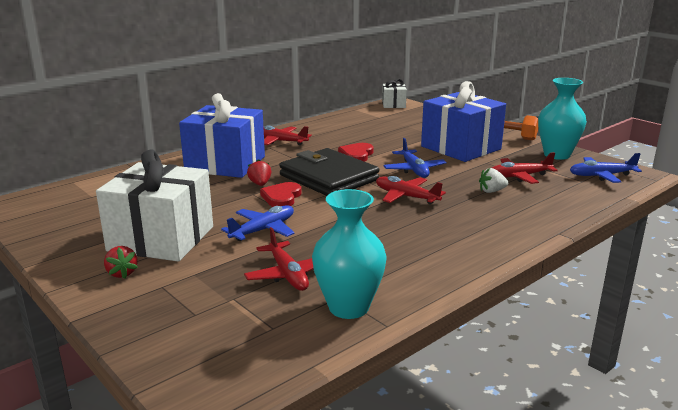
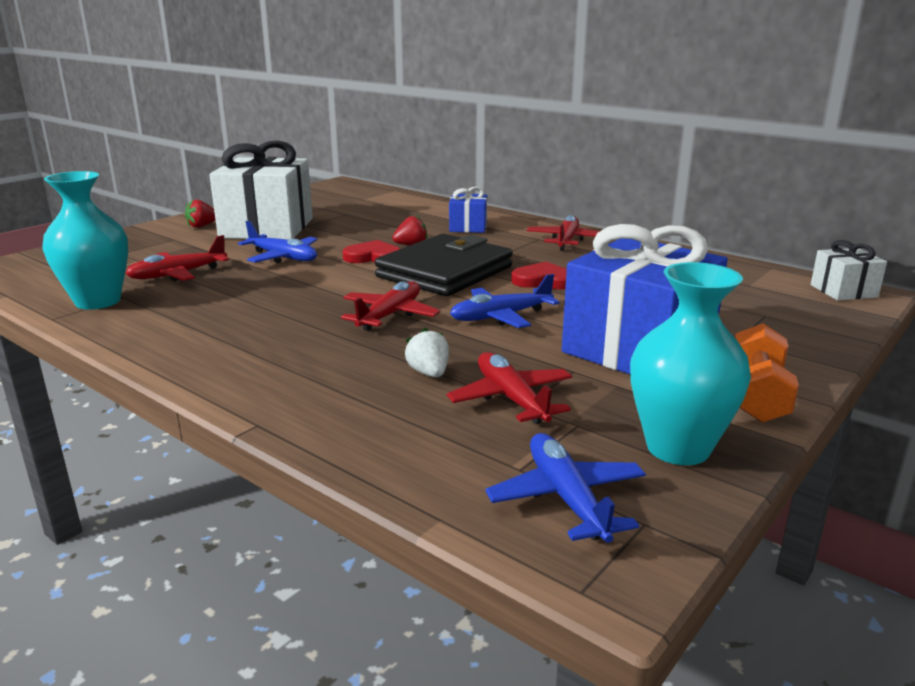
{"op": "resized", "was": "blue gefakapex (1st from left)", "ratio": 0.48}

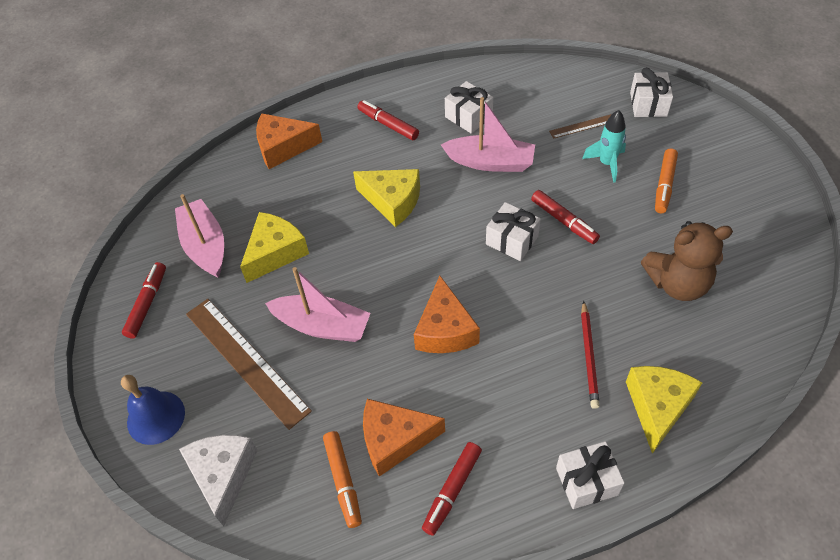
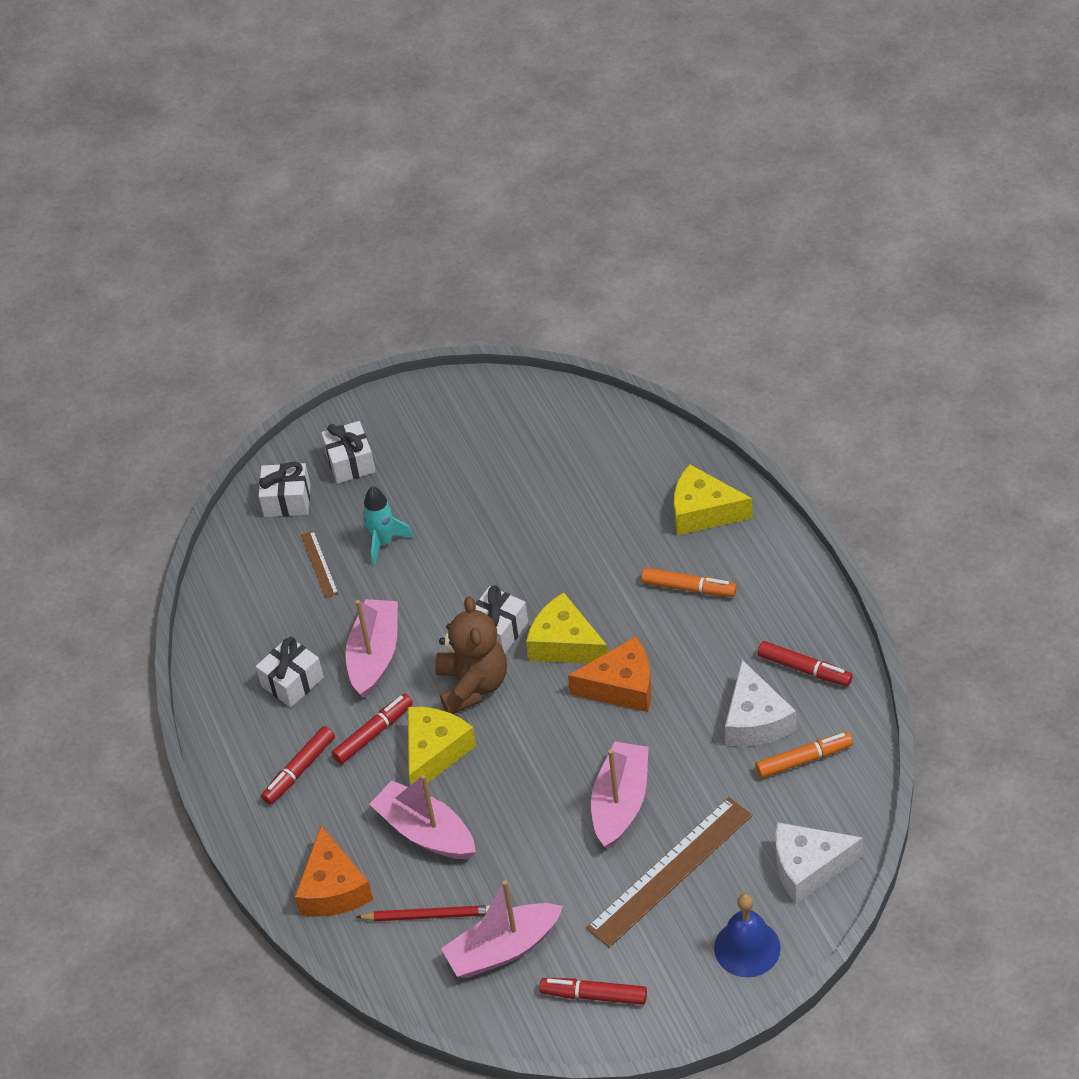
{"op": "moved", "was": "white gefakapex (3rd from left)"}
{"op": "moved", "was": "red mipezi (4th from left in the first image)", "now": "red mipezi (2nd from left)"}
{"op": "moved", "was": "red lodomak"}
{"op": "added", "now": "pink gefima (2nd from left)"}
{"op": "moved", "was": "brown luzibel"}
{"op": "moved", "was": "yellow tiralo (1st from left in the first image)", "now": "yellow tiralo (2nd from left)"}
{"op": "moved", "was": "orange mipezi (2nd from left in the first image)", "now": "orange mipezi (1st from left)"}
{"op": "recoloured", "was": "orange tiralo (2nd from left)", "now": "white tiralo (1st from left)"}

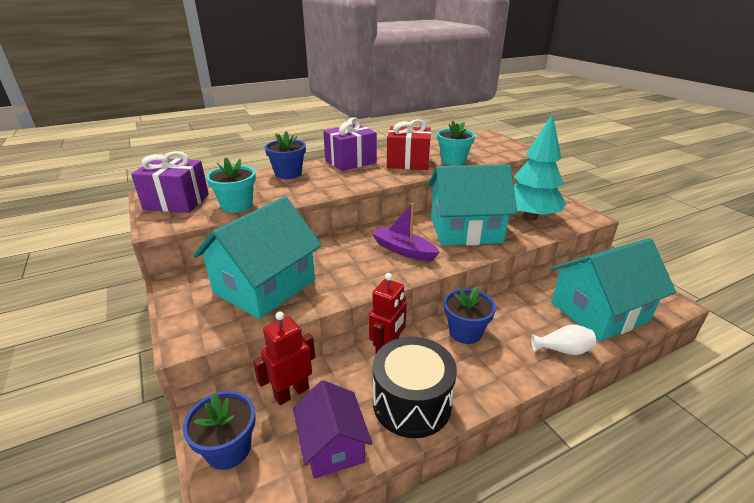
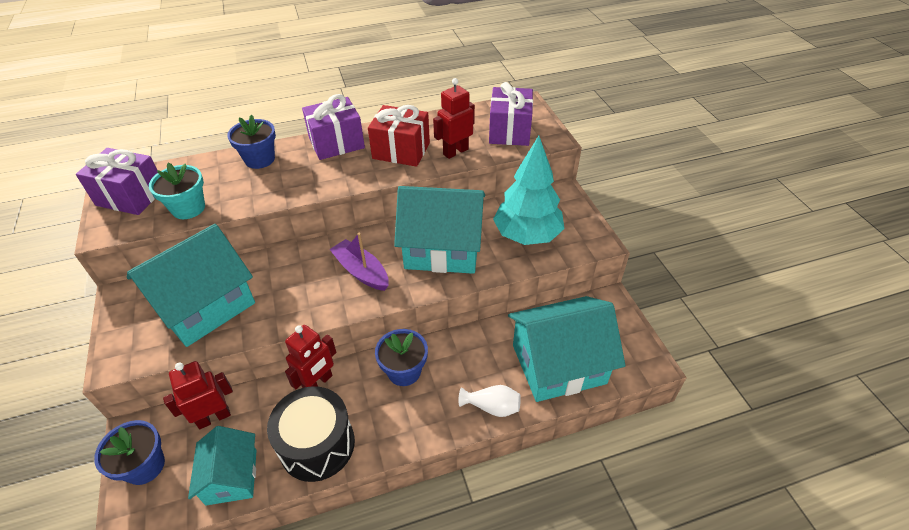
{"op": "recoloured", "was": "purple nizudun", "now": "turquoise nizudun (2nd from left)"}
{"op": "replaced", "was": "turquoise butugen (2nd from left)", "now": "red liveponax (3rd from left)"}
{"op": "added", "now": "purple gefakapex (3rd from left)"}

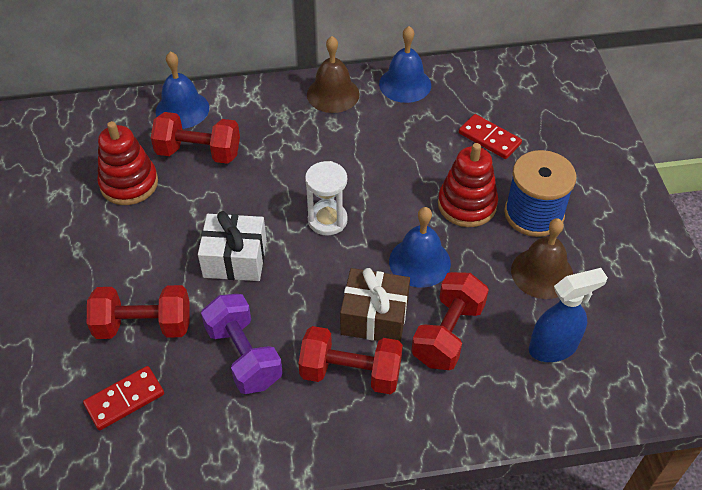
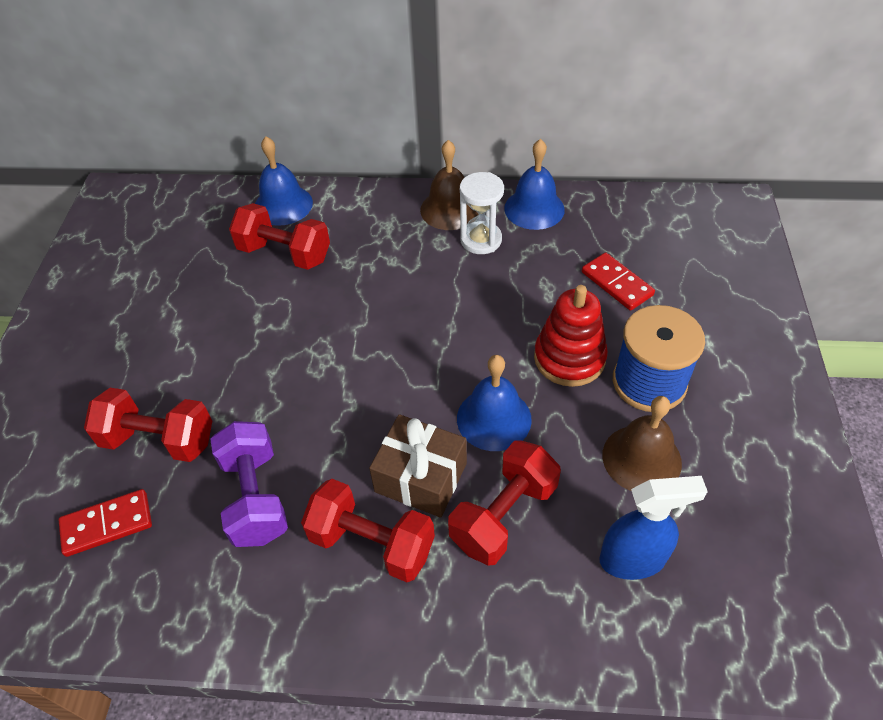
{"op": "moved", "was": "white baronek"}
{"op": "removed", "was": "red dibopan (1st from left)"}
{"op": "removed", "was": "white gefakapex"}

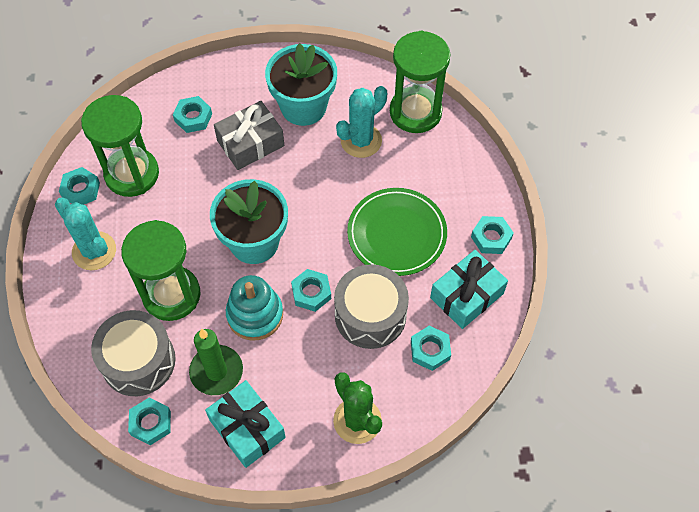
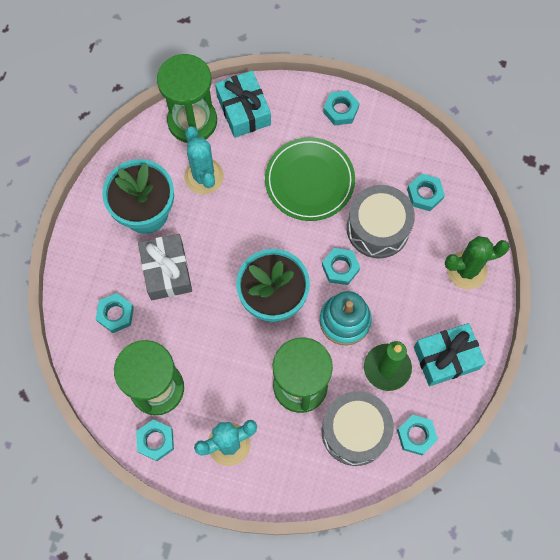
{"op": "moved", "was": "turquoise gefakapex (2nd from left in the first image)", "now": "turquoise gefakapex (1st from left)"}

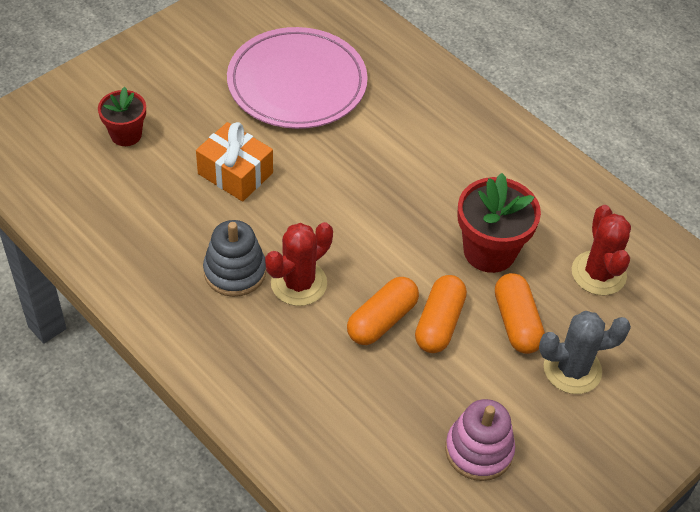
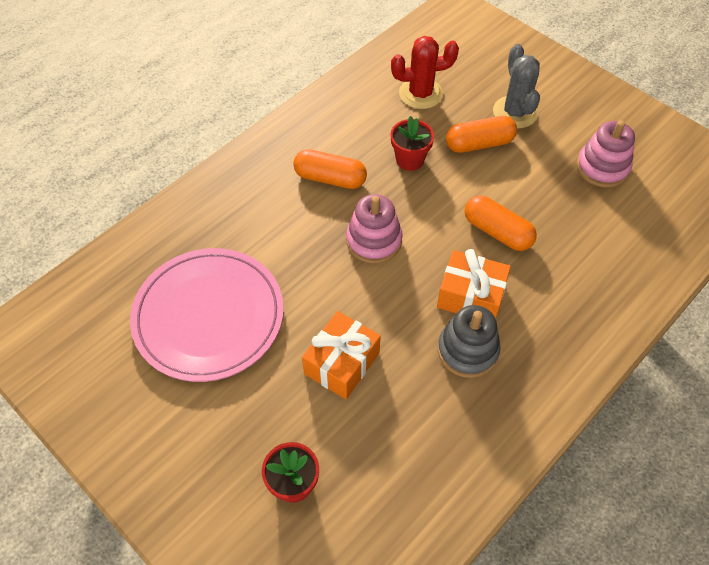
{"op": "moved", "was": "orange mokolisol (2nd from left in the first image)", "now": "orange mokolisol (1st from left)"}
{"op": "added", "now": "pink dibopan (1st from left)"}
{"op": "resized", "was": "red butugen (2nd from left)", "ratio": 0.62}
{"op": "replaced", "was": "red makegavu (1st from left)", "now": "orange gefakapex (2nd from left)"}

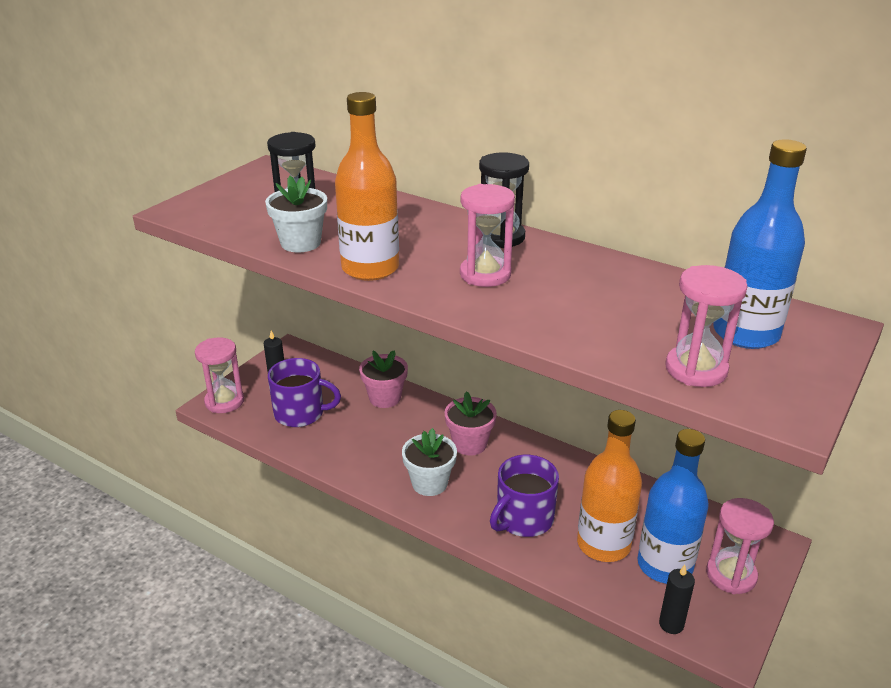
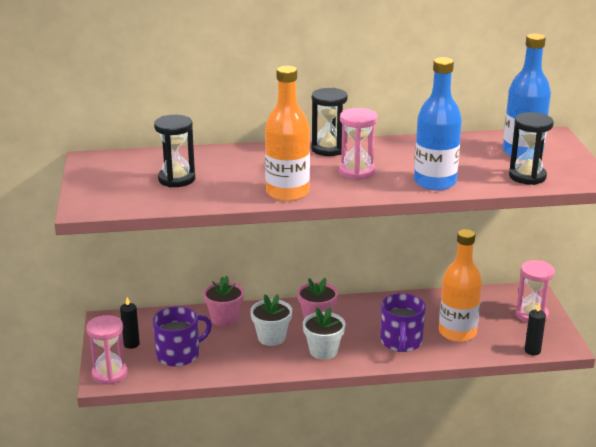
{"op": "moved", "was": "white butugen (1st from left)"}
{"op": "moved", "was": "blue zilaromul (1st from left)"}
{"op": "recoloured", "was": "pink baronek (3rd from left)", "now": "black baronek (3rd from left)"}

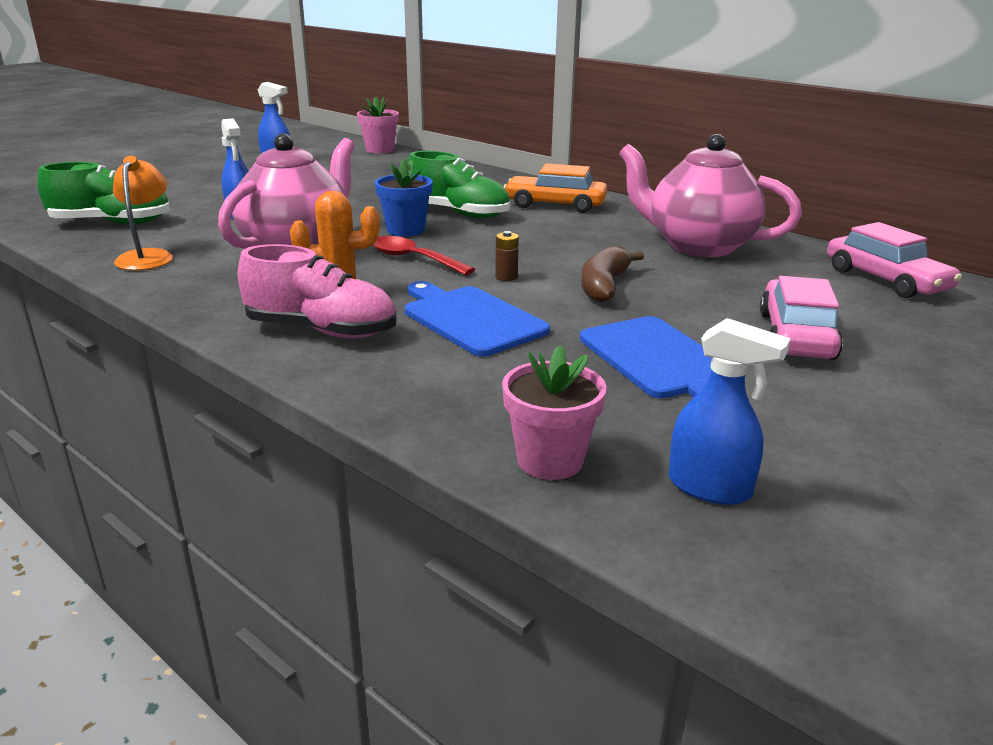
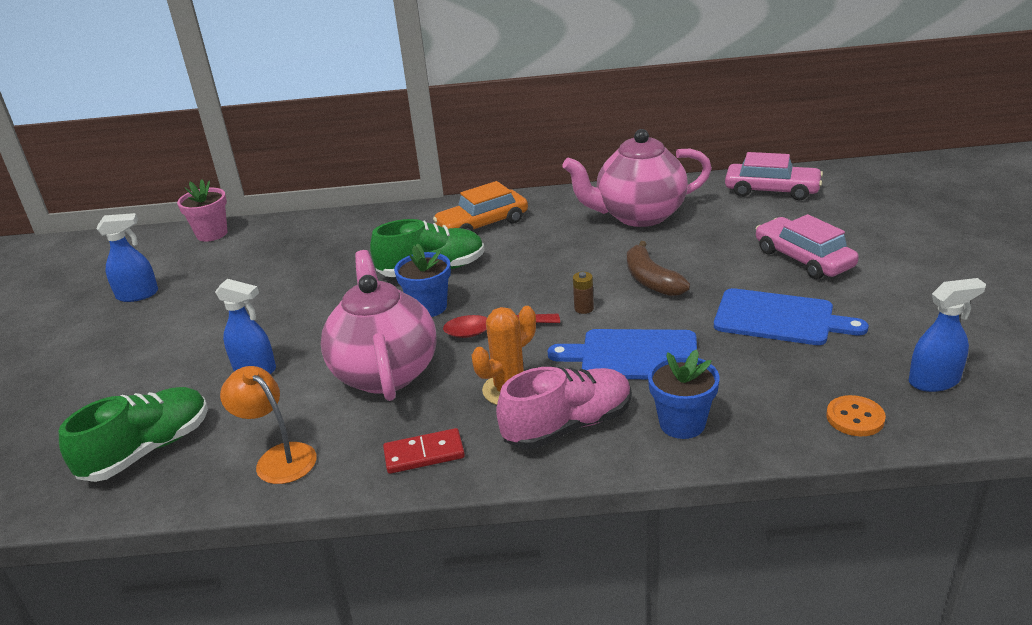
{"op": "added", "now": "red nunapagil"}
{"op": "added", "now": "blue butugen (2nd from left)"}
{"op": "replaced", "was": "pink butugen (2nd from left)", "now": "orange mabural"}

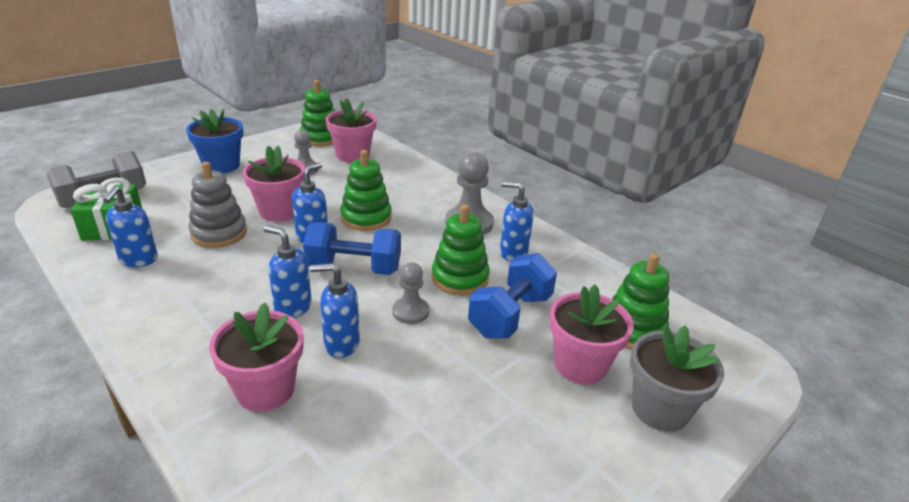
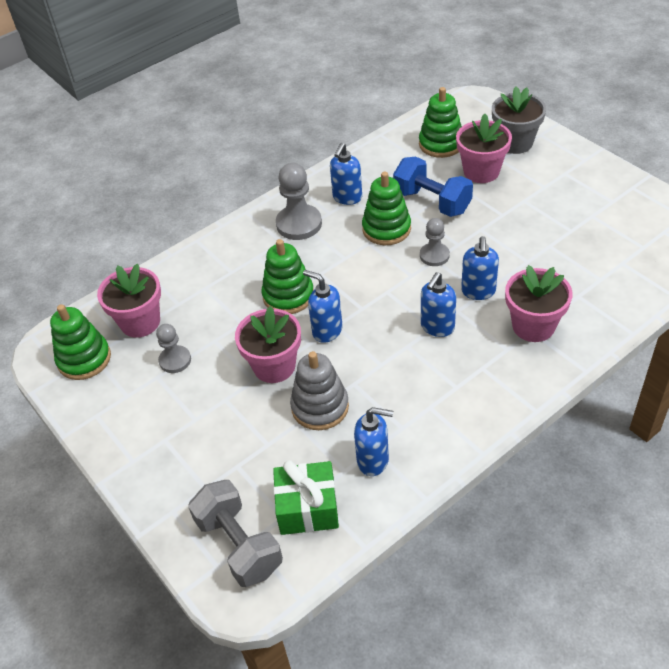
{"op": "removed", "was": "blue butugen"}
{"op": "removed", "was": "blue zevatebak (1st from left)"}

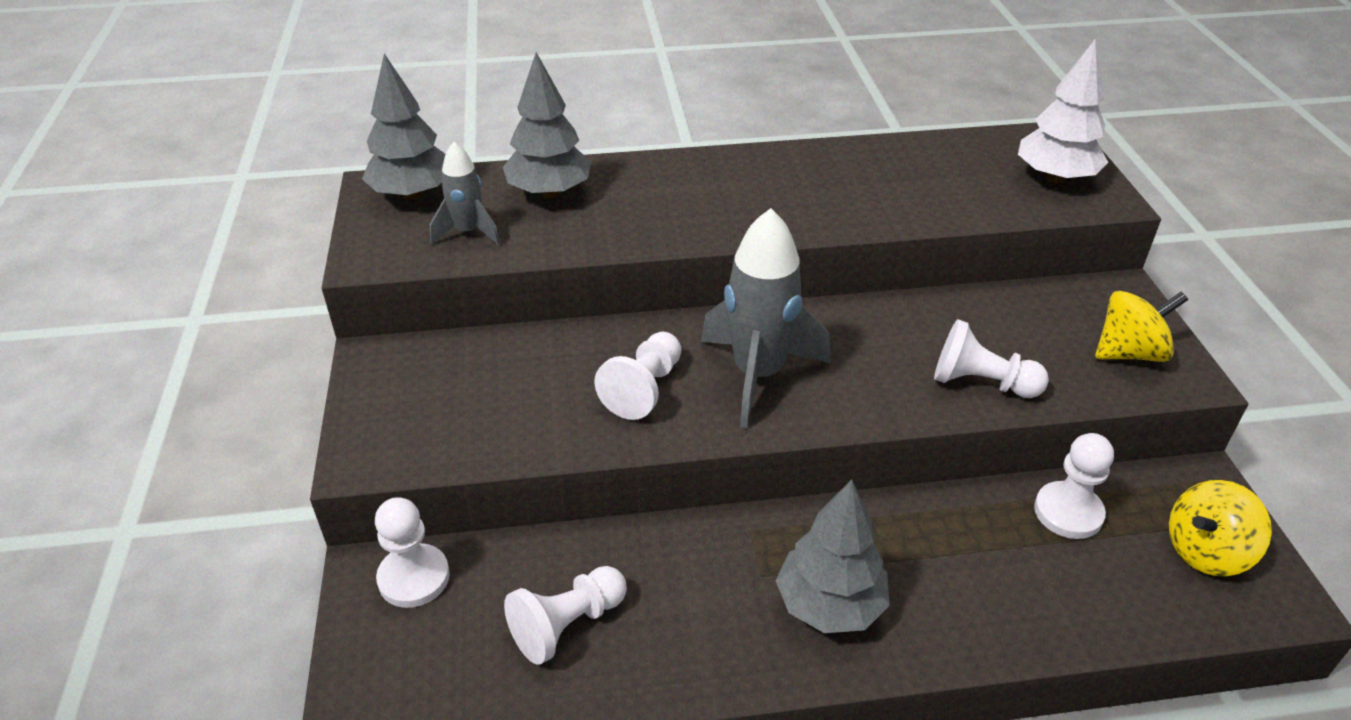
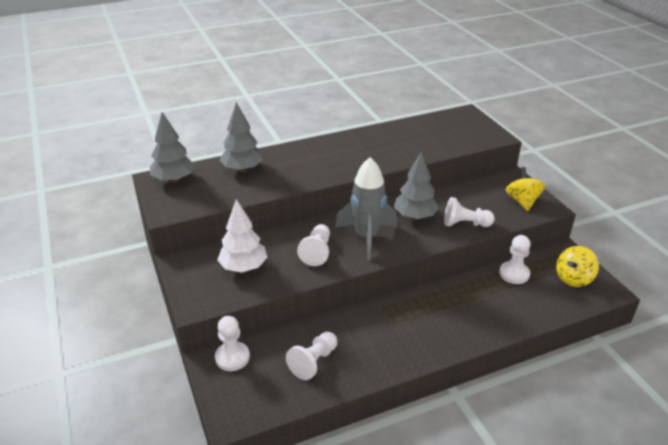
{"op": "moved", "was": "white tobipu"}
{"op": "moved", "was": "grey tobipu (3rd from left)"}
{"op": "turned", "was": "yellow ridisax (1st from left)", "clockwise": -60}
{"op": "removed", "was": "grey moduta (1st from left)"}

